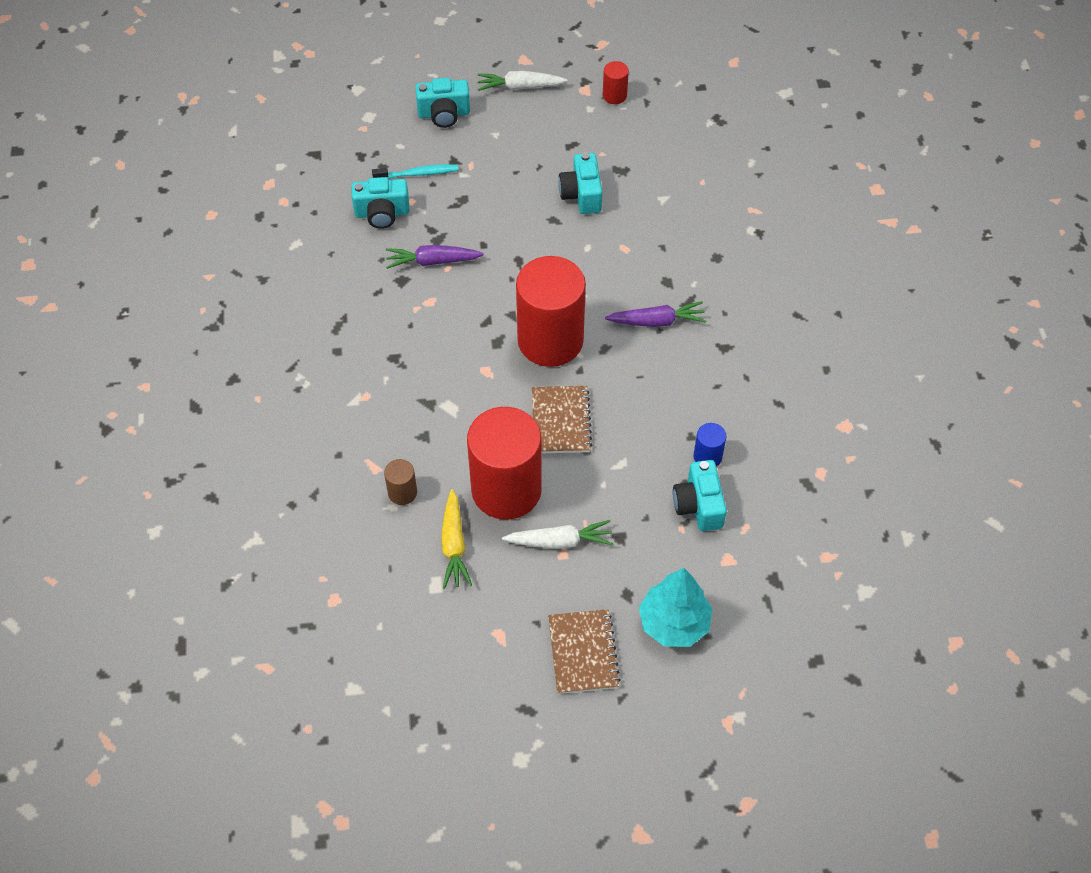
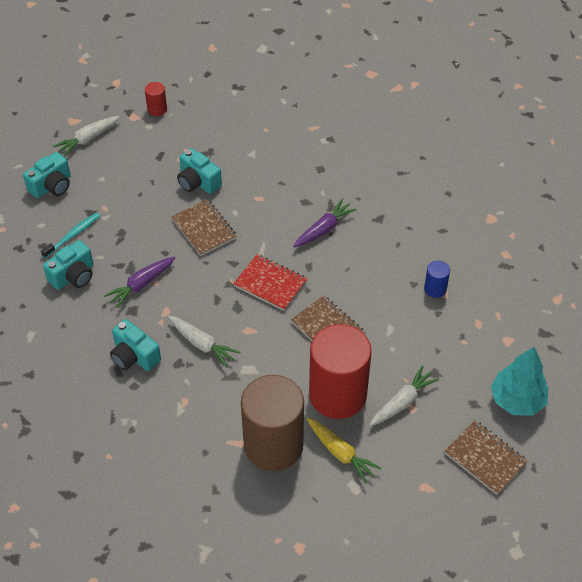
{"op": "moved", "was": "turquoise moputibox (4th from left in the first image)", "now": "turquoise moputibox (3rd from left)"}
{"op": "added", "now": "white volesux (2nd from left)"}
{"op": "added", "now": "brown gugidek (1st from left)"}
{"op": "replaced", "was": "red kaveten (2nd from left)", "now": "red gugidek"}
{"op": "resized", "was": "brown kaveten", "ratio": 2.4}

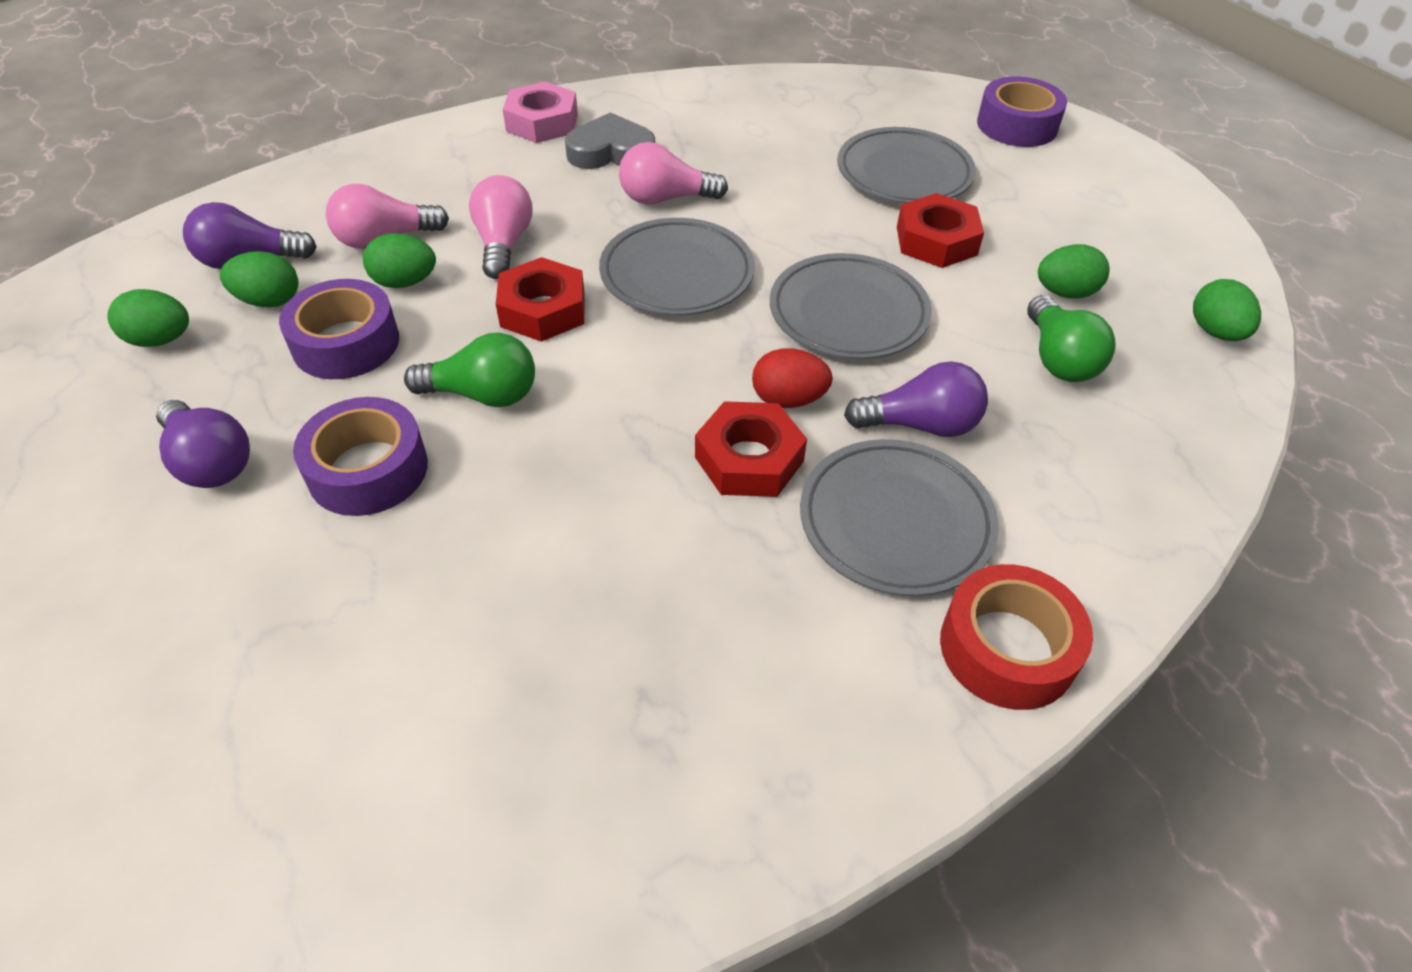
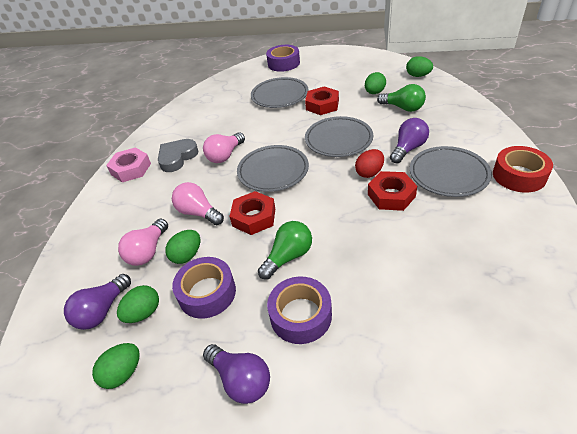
{"op": "turned", "was": "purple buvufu (1st from left in the first image)", "clockwise": 45}

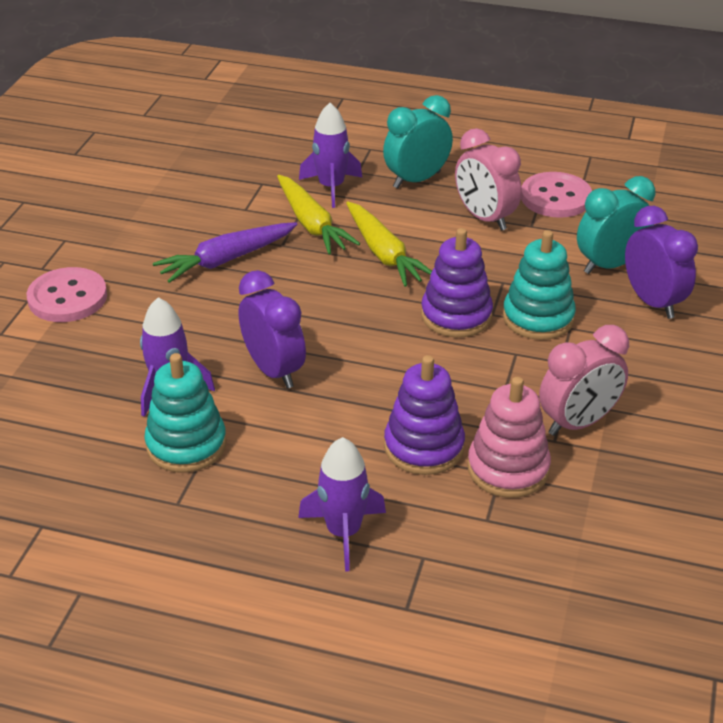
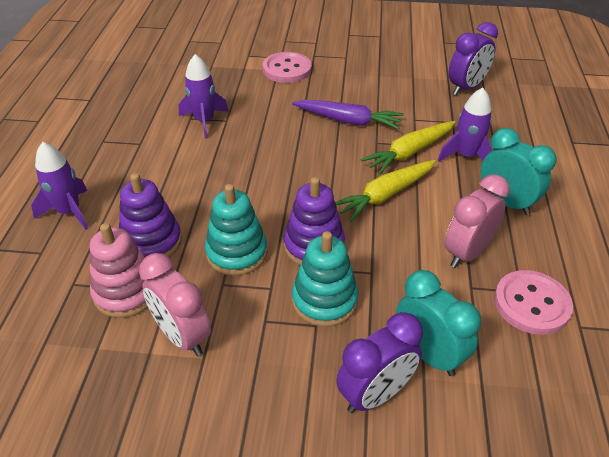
{"op": "moved", "was": "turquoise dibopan (1st from left)"}
{"op": "turned", "was": "purple volesux", "clockwise": 150}
{"op": "moved", "was": "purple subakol (1st from left in the first image)", "now": "purple subakol (2nd from left)"}

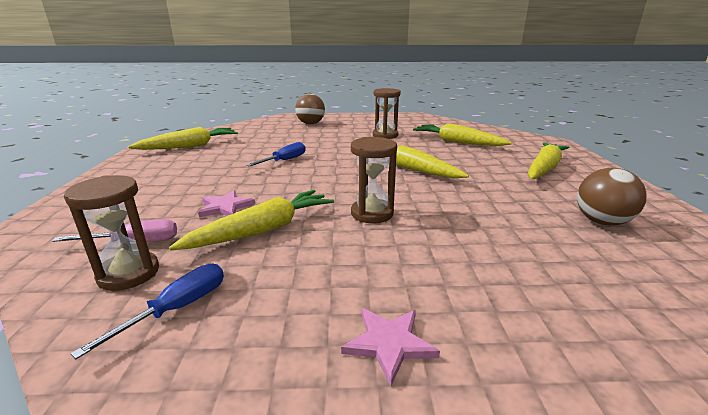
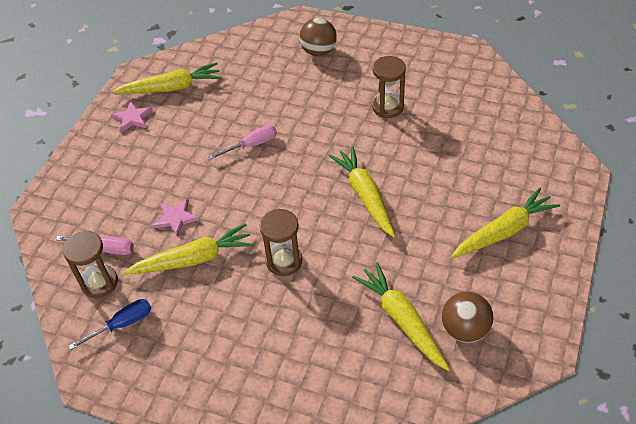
{"op": "moved", "was": "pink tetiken (2nd from left in the first image)", "now": "pink tetiken (1st from left)"}
{"op": "recoloured", "was": "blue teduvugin (2nd from left)", "now": "pink teduvugin (2nd from left)"}
{"op": "moved", "was": "yellow volesux (4th from left)"}

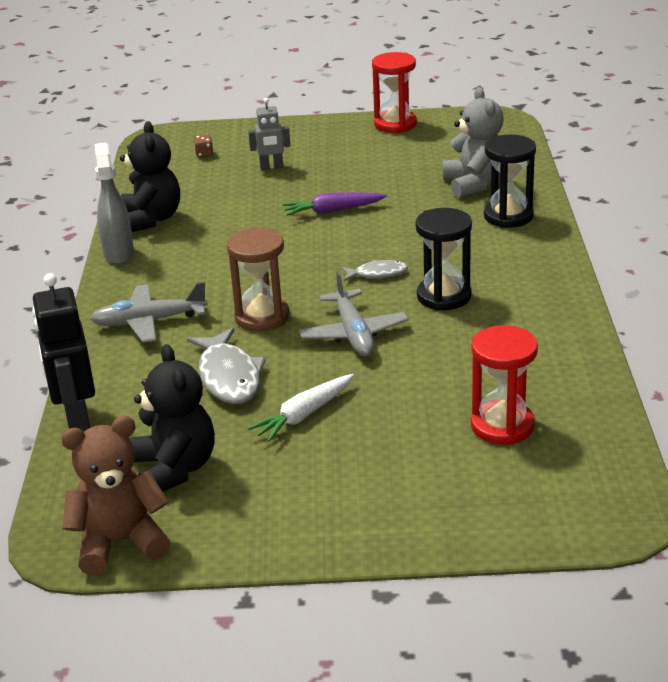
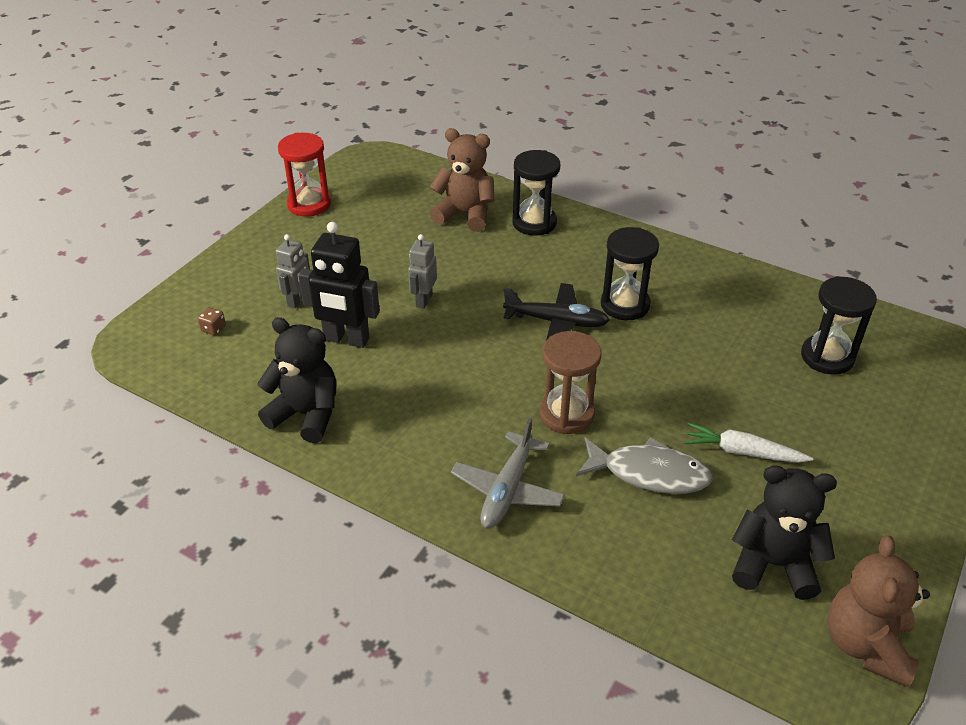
{"op": "moved", "was": "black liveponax"}
{"op": "replaced", "was": "purple volesux", "now": "grey liveponax (2nd from left)"}
{"op": "recoloured", "was": "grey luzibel", "now": "brown luzibel (1st from left)"}
{"op": "replaced", "was": "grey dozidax (2nd from left)", "now": "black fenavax"}
{"op": "turned", "was": "white volesux", "clockwise": 120}
{"op": "recoloured", "was": "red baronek (2nd from left)", "now": "black baronek (3rd from left)"}
{"op": "removed", "was": "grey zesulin"}
{"op": "removed", "was": "grey fenavax (2nd from left)"}

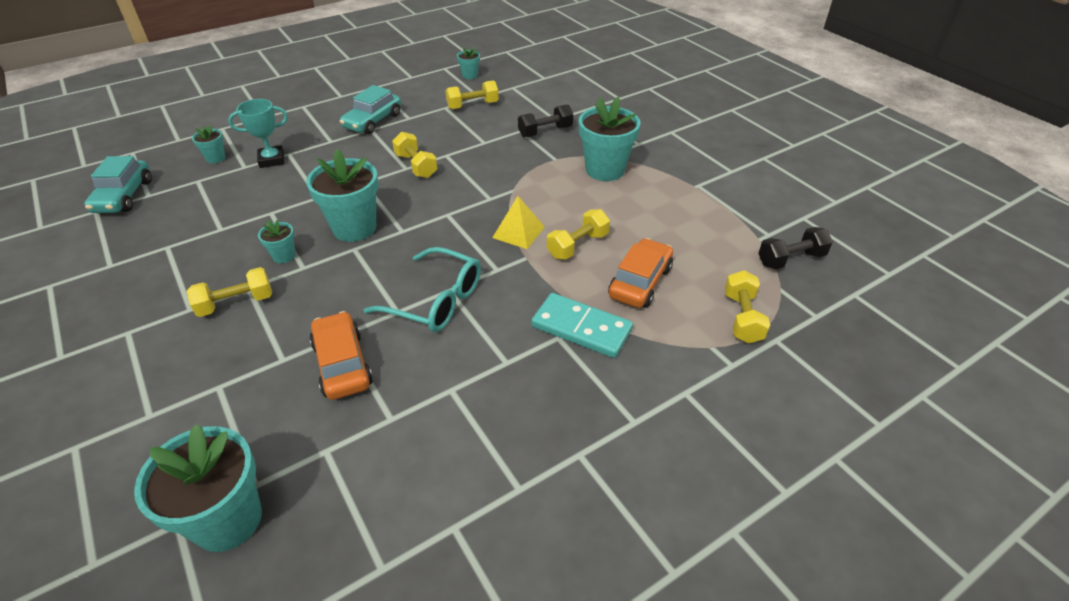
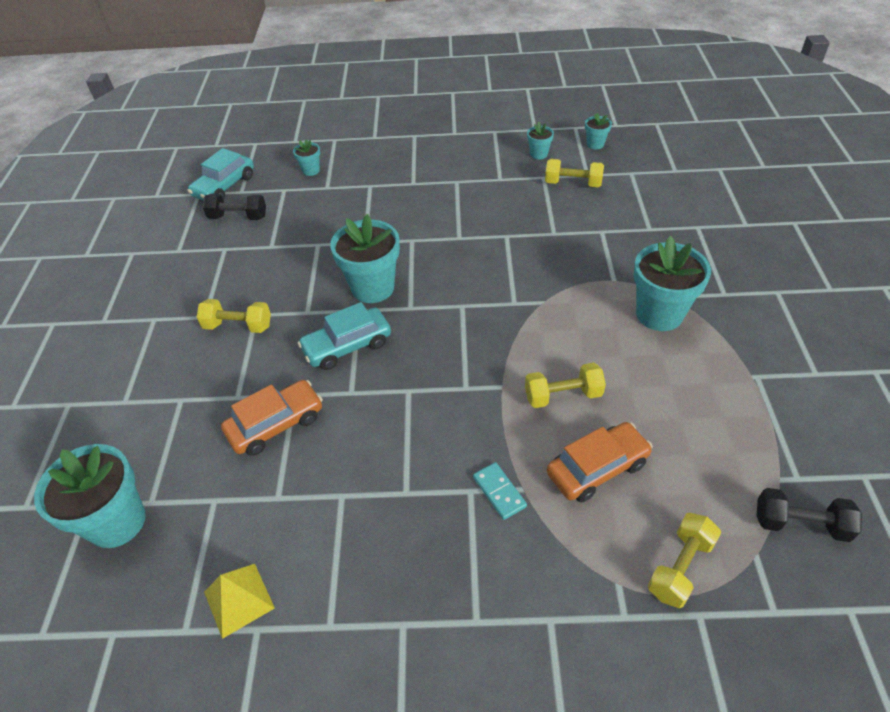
{"op": "moved", "was": "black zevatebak (1st from left)"}
{"op": "moved", "was": "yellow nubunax"}
{"op": "turned", "was": "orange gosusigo (1st from left)", "clockwise": 45}
{"op": "moved", "was": "turquoise gosusigo (2nd from left)"}
{"op": "resized", "was": "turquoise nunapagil", "ratio": 0.57}
{"op": "moved", "was": "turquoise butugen (3rd from left in the first image)", "now": "turquoise butugen (4th from left)"}
{"op": "removed", "was": "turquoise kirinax"}
{"op": "removed", "was": "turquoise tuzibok"}
{"op": "removed", "was": "yellow zevatebak (2nd from left)"}

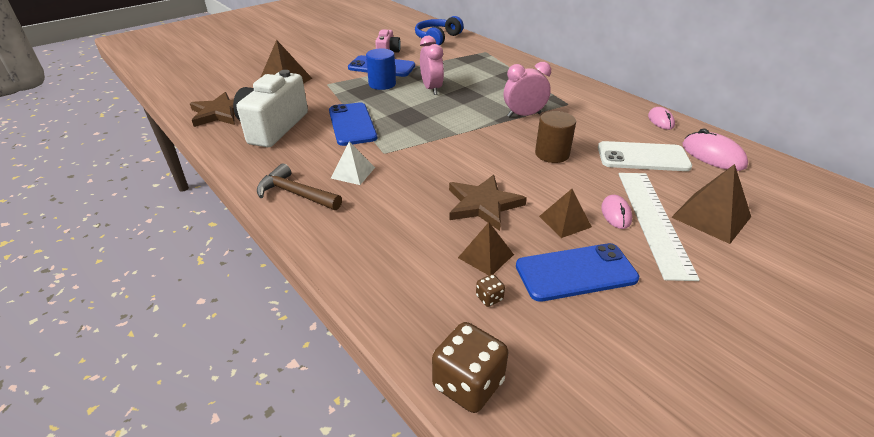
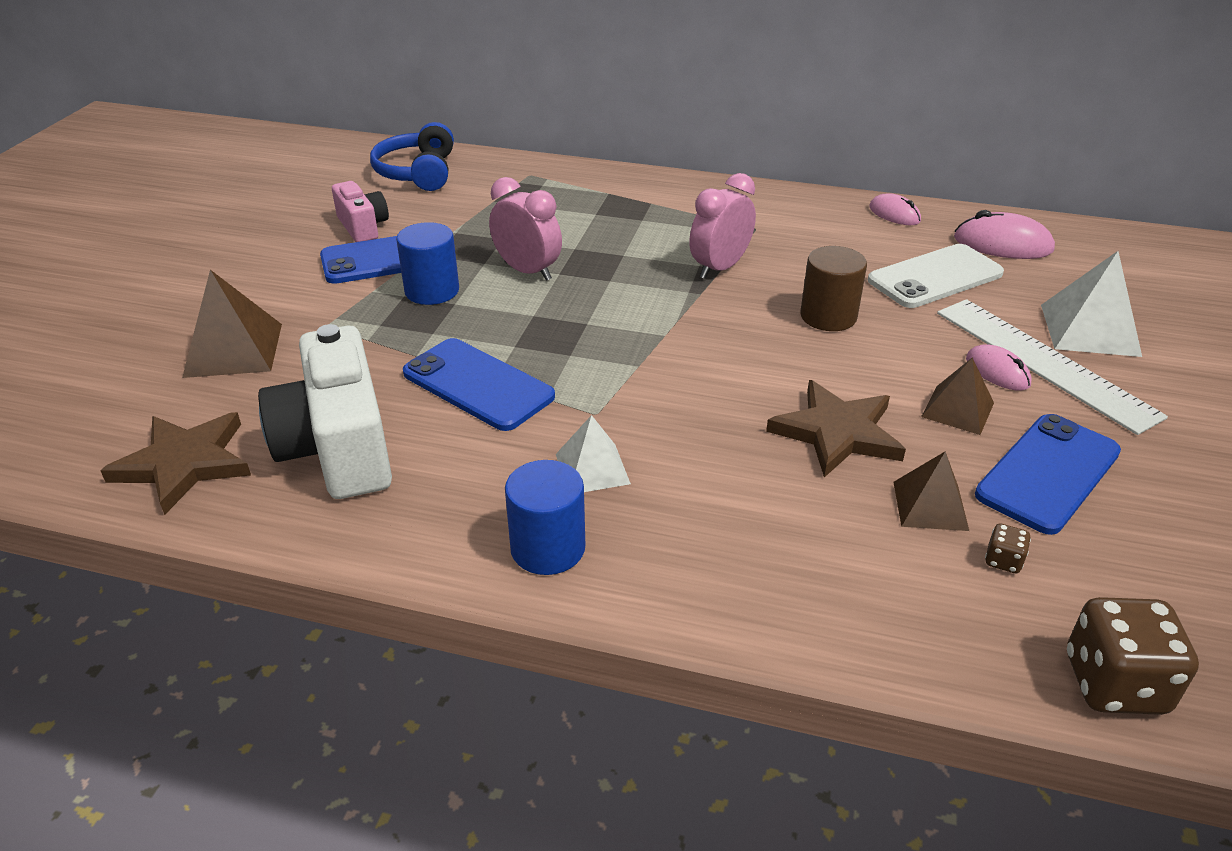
{"op": "replaced", "was": "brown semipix", "now": "blue kaveten (2nd from left)"}
{"op": "recoloured", "was": "brown nubunax (4th from left)", "now": "white nubunax (2nd from left)"}

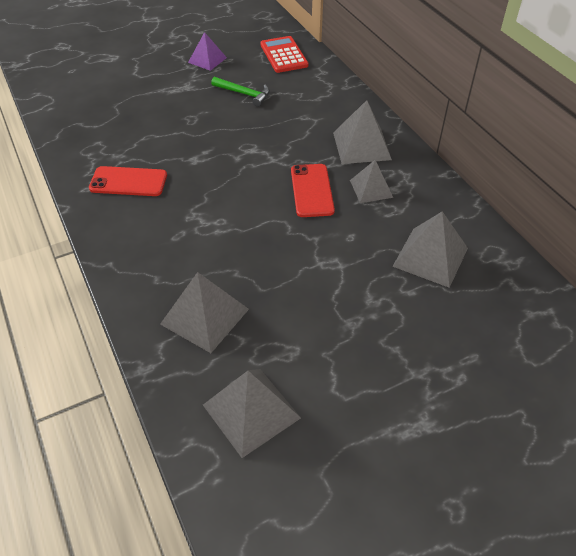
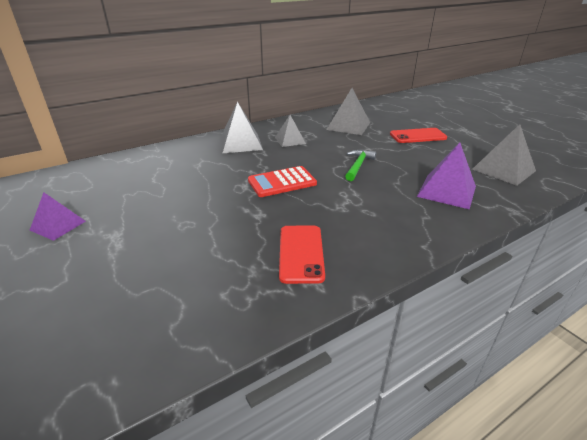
{"op": "moved", "was": "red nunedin"}
{"op": "moved", "was": "green semipix"}
{"op": "moved", "was": "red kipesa (2nd from left)"}
{"op": "recoloured", "was": "grey nubunax (1st from left)", "now": "purple nubunax (2nd from left)"}

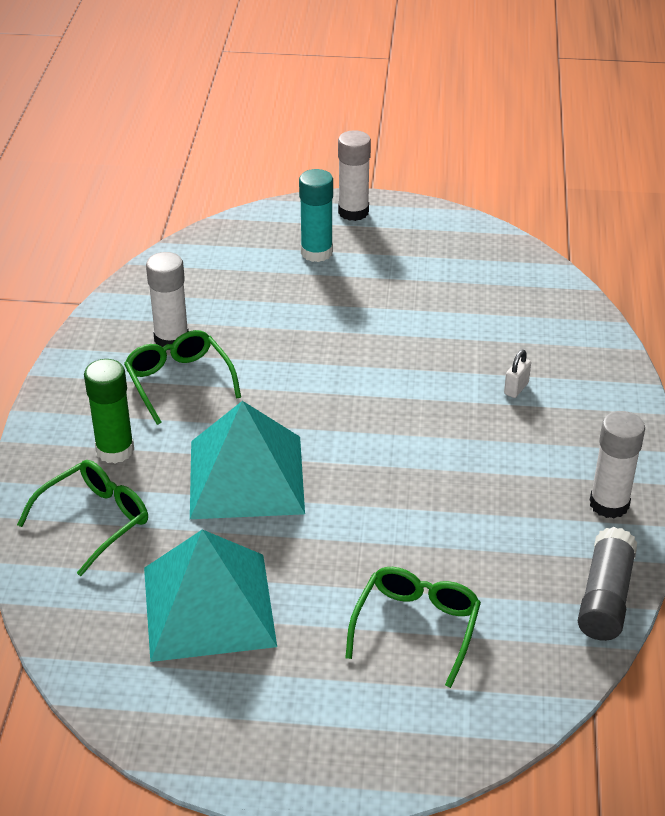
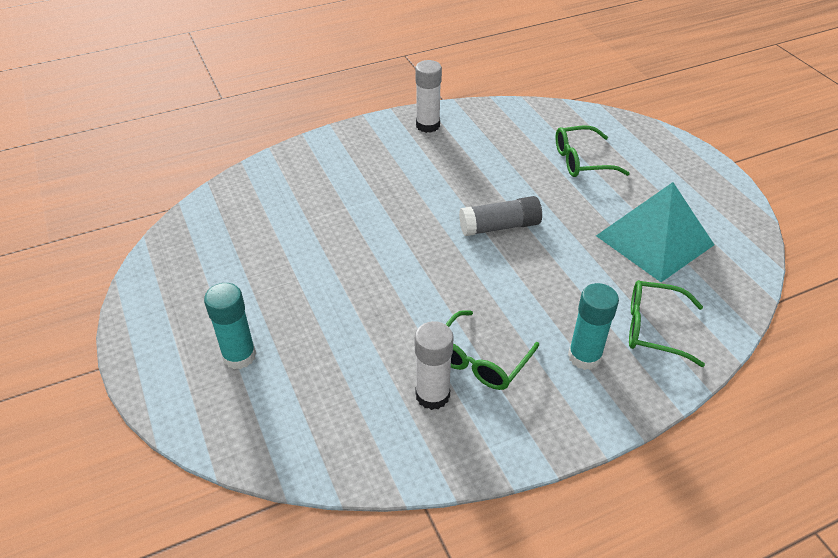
{"op": "moved", "was": "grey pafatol"}
{"op": "recoloured", "was": "green pafatol", "now": "turquoise pafatol (2nd from left)"}
{"op": "removed", "was": "turquoise nubunax (2nd from left)"}
{"op": "removed", "was": "white pafatol (2nd from left)"}
{"op": "removed", "was": "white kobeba"}

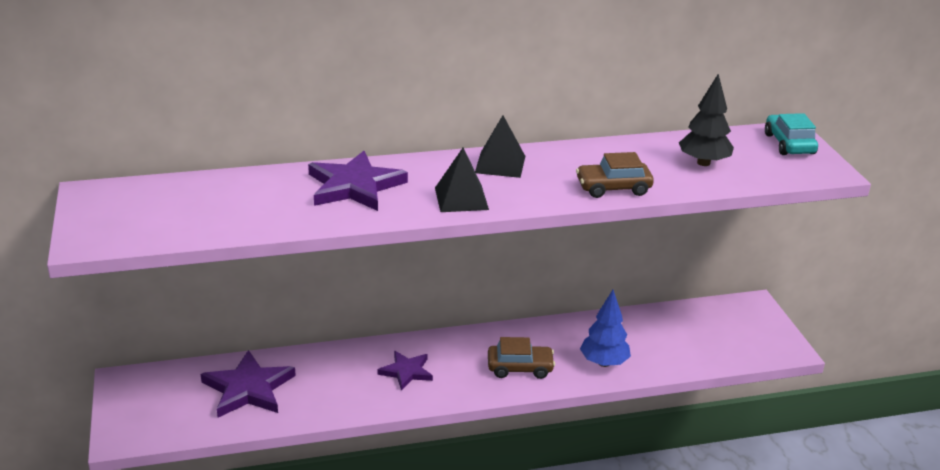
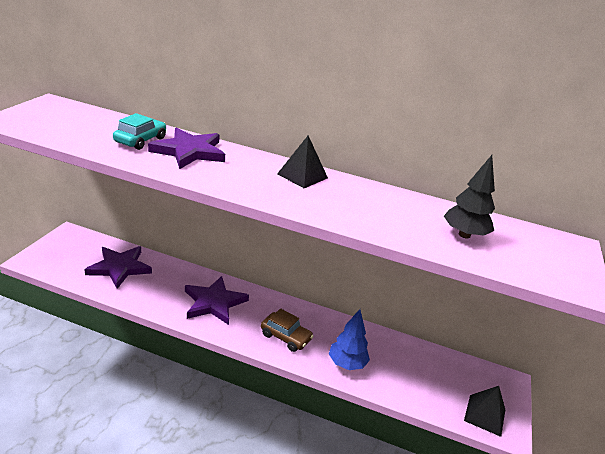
{"op": "moved", "was": "turquoise gosusigo"}
{"op": "resized", "was": "purple tetiken (3rd from left)", "ratio": 1.64}
{"op": "moved", "was": "black nubunax (1st from left in the first image)", "now": "black nubunax (2nd from left)"}
{"op": "removed", "was": "brown gosusigo (2nd from left)"}

